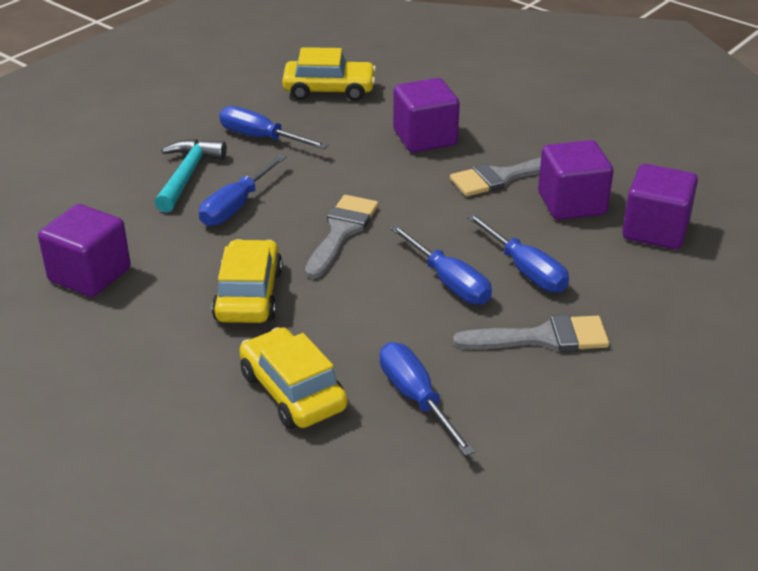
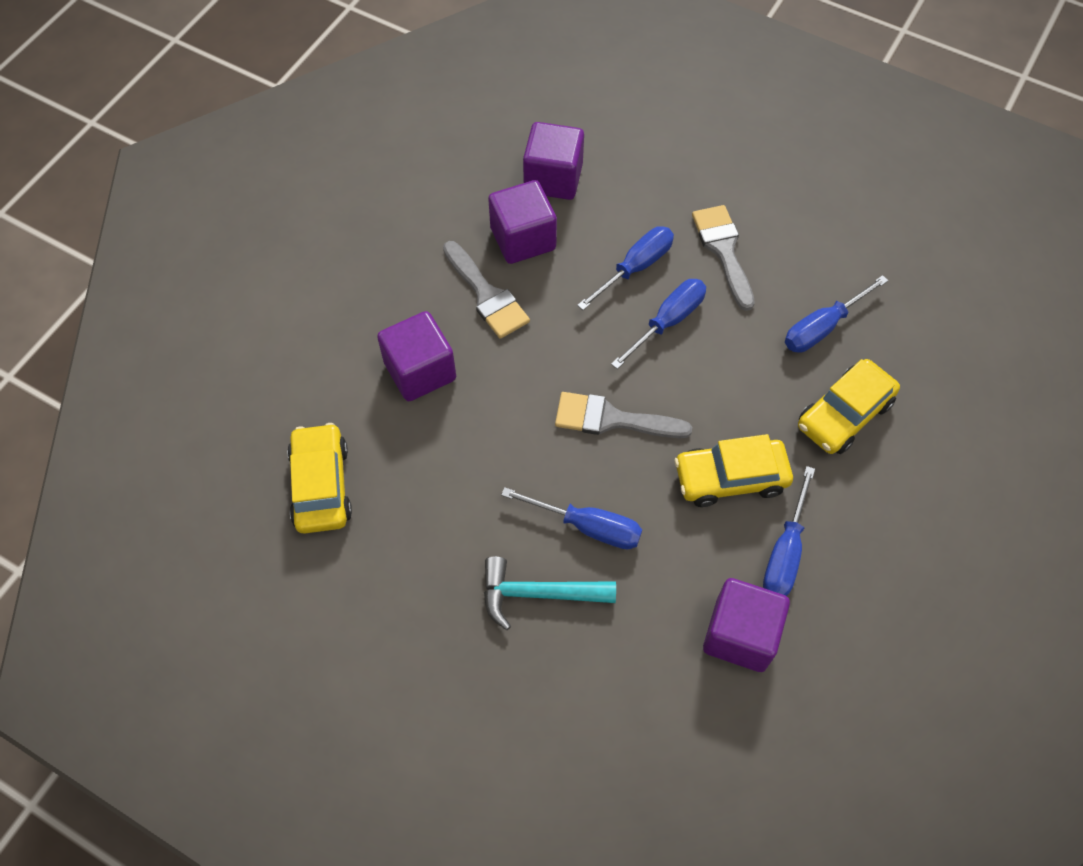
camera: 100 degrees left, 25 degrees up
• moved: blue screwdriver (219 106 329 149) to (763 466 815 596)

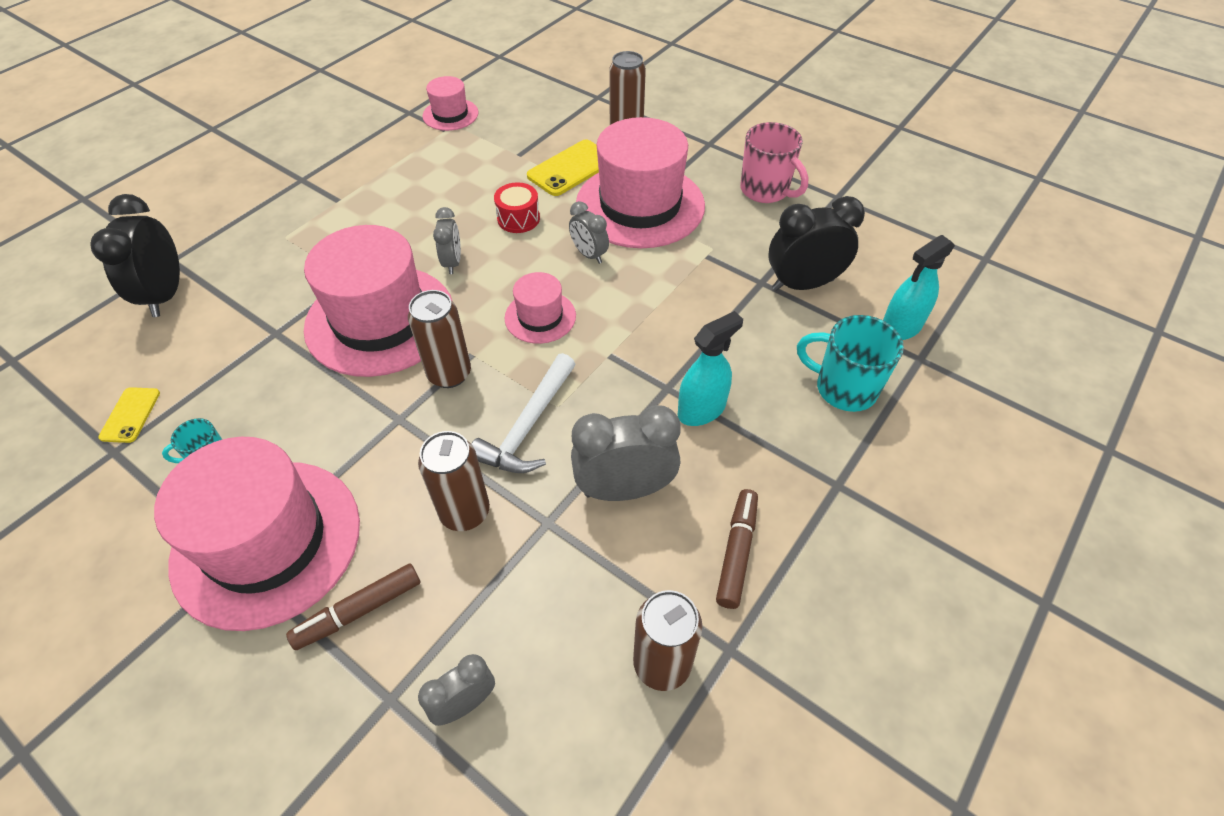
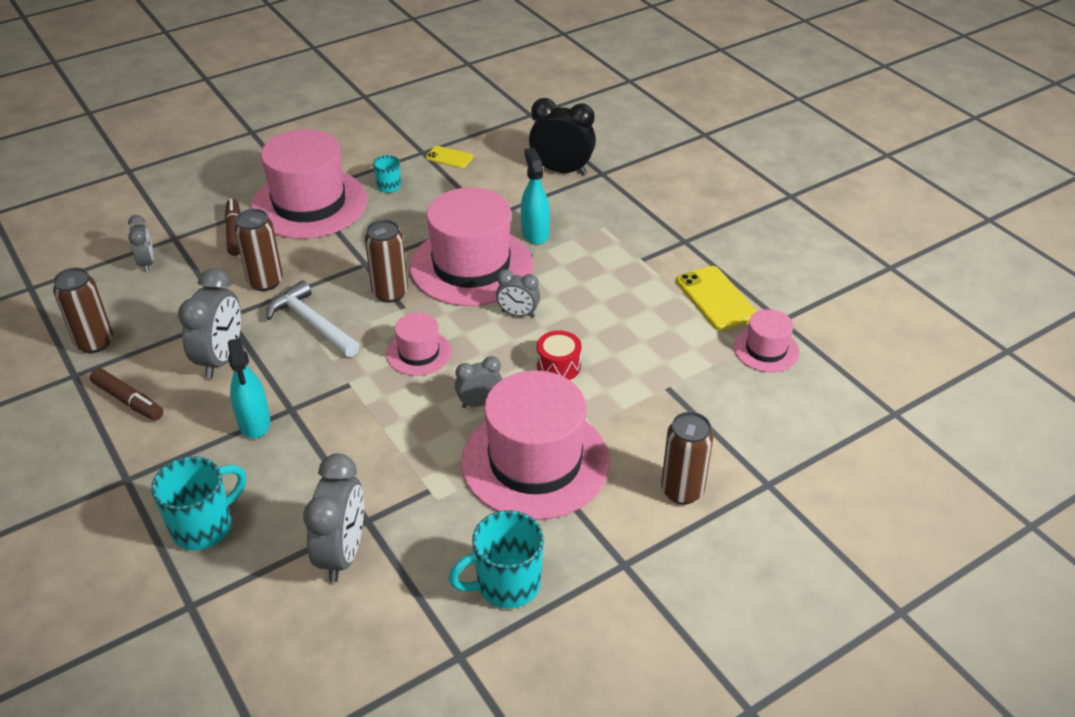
camera: 110 degrees right, 10 degrees down
• recoloured: black clock (768 196 865 291) to grey clock (303 453 364 582)
• recoloured: pink mug (740 122 808 203) to turquoise mug (448 510 544 608)
• moved: turquoise spray bottle (883 235 955 340) to (521 148 550 245)
• moved: yellow phone (527 139 599 196) to (676 266 757 331)

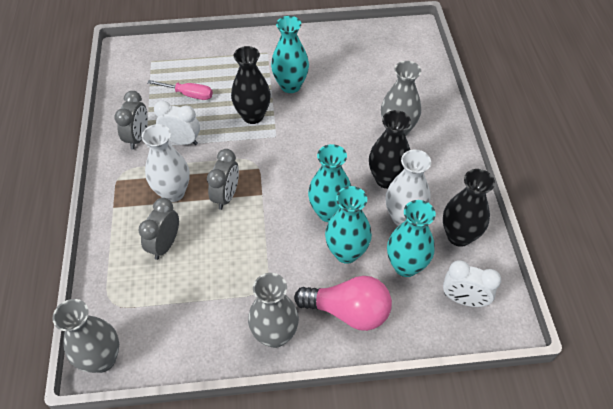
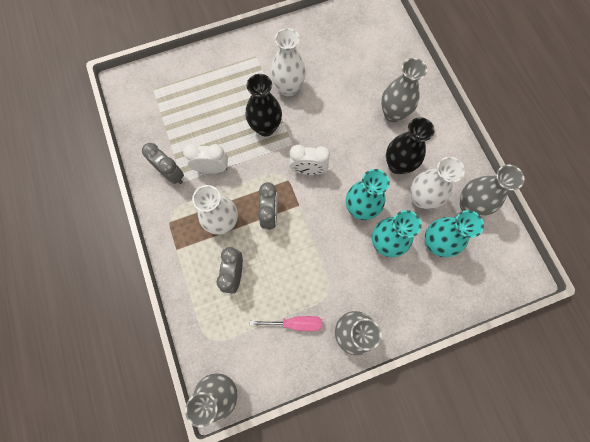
camera: 15 degrees left, 20 degrees up
• turned: grey clock (115 91 148 149) = (142 143 184 184) 45 degrees counterclockwise
• moved: pink screwdriver (147 80 213 100) to (250 316 322 331)
• recoloured: turquoise vase (271 16 309 93) to white vase (270 28 306 96)
• moved: white clock (443 260 501 307) to (289 145 330 175)
• recoloured: black vase (443 169 495 247) to grey vase (460 165 524 216)
• removed: pink light bulb (294 276 392 331)

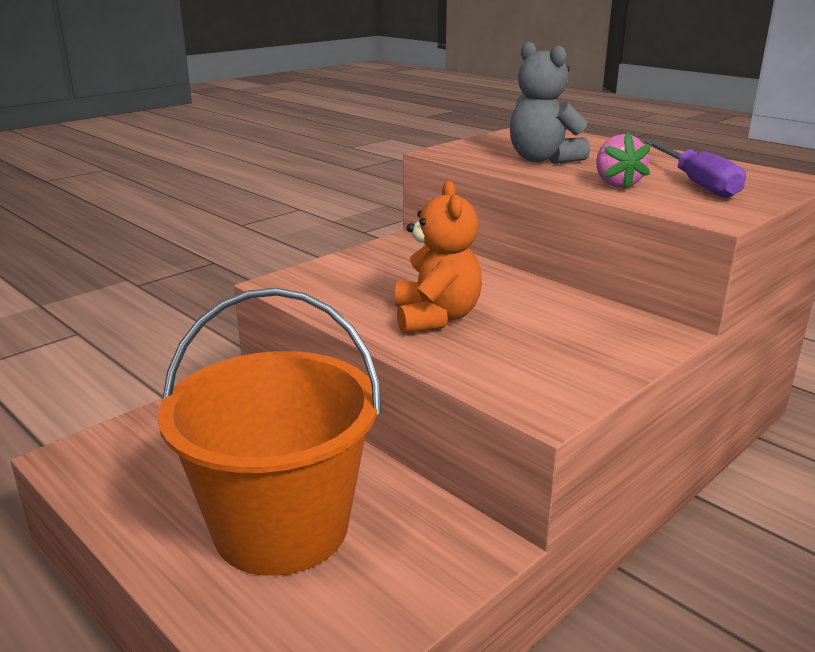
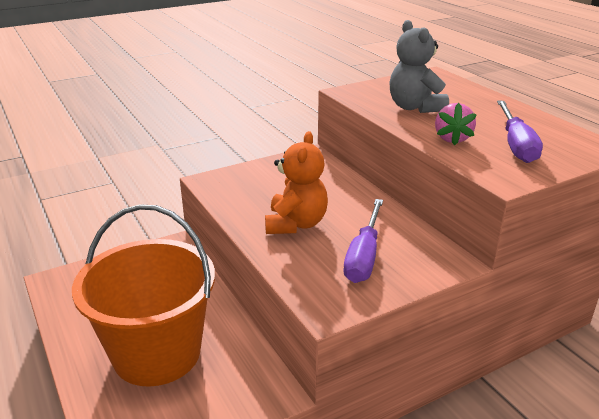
camera: 15 degrees right, 5 degrees up
• added: purple screwdriver (344 199 383 283)

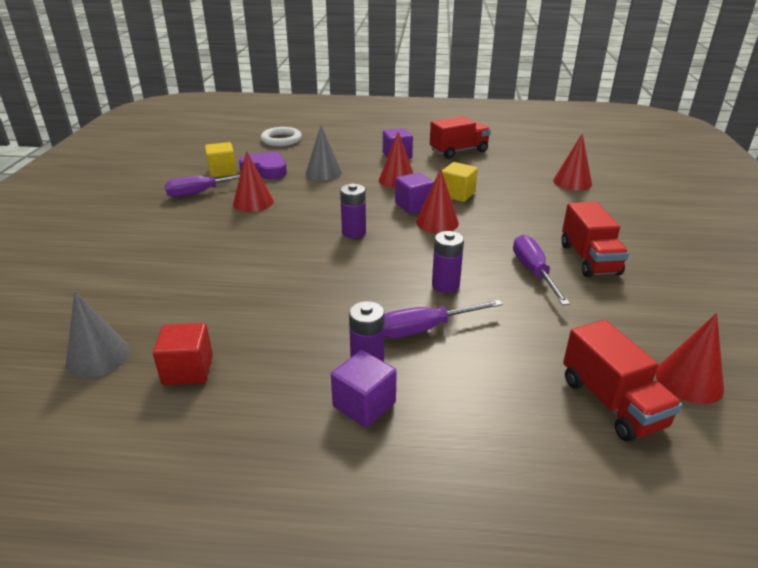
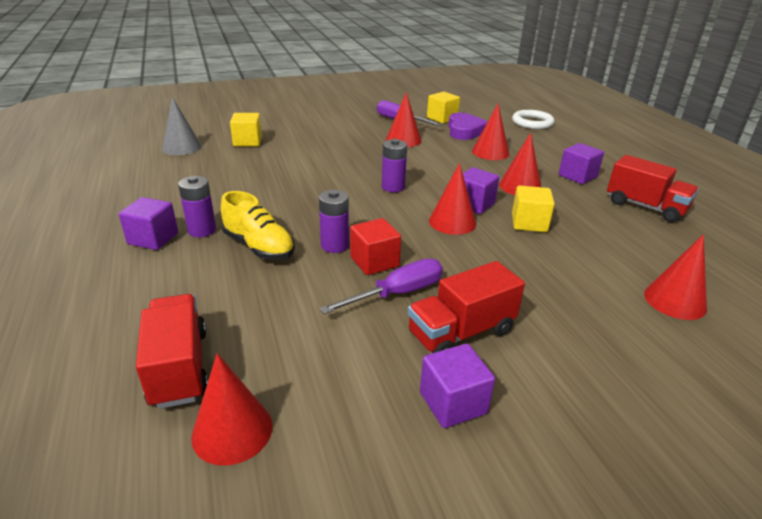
camera: 65 degrees right, 0 degrees up
• turned: red truck (563 320 682 442) = (136 294 208 409) 120 degrees clockwise
• replaced: purple screwdriver (384 300 503 338) to yellow shoe (221 191 295 260)
• added: yellow cube (230 113 262 147)
• moved: red cube (153 323 213 385) to (350 218 401 275)
• added: purple cube (420 344 495 428)
• recoloured: grey cone (306 125 342 181) to red cone (472 104 509 160)

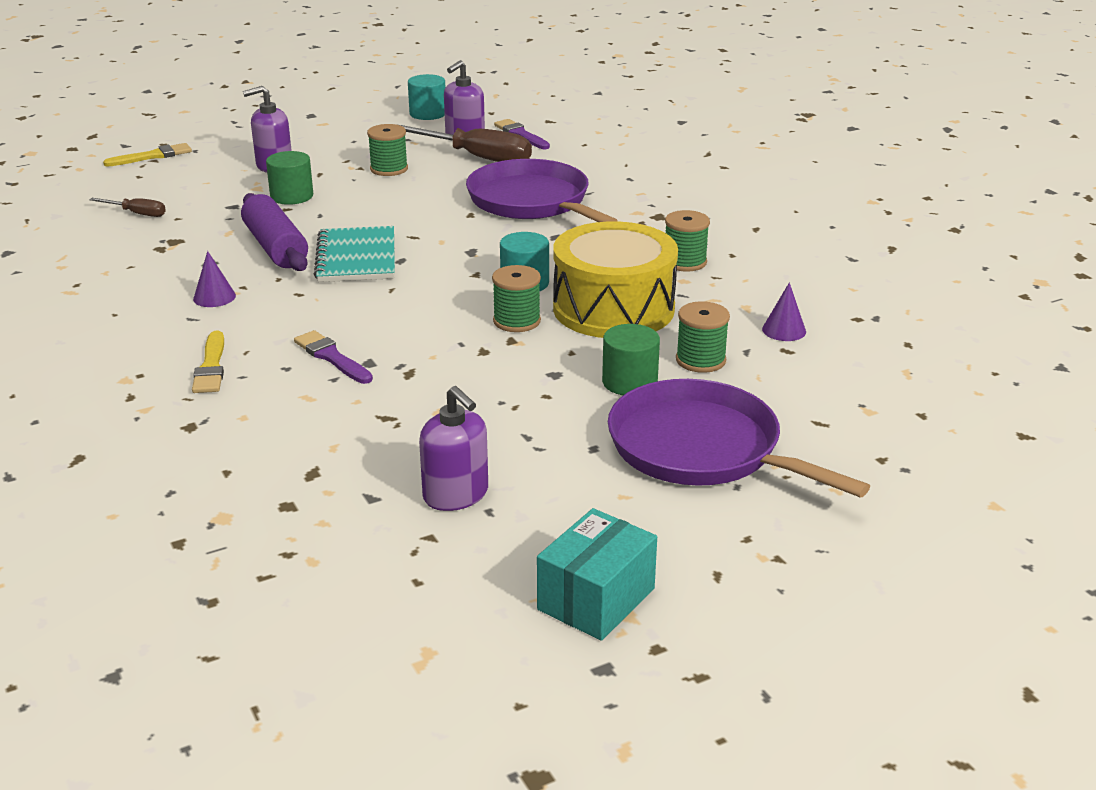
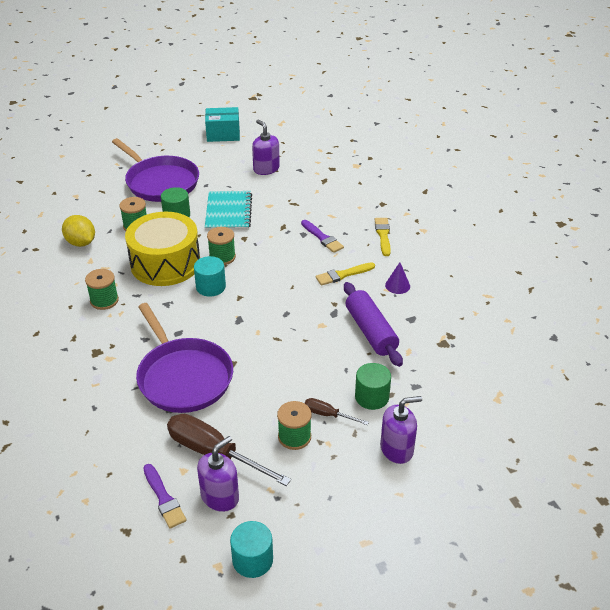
camera: 175 degrees left, 10 degrees up
• replaced: purple cone (762 282 806 341) to yellow lemon (62 215 95 247)
• turned: turquoise box (537 508 657 641) = (205 107 240 142) 45 degrees clockwise
• moved: turquoise notebook (314 226 395 282) to (205 191 252 230)
• moved: brown screwdriver (89 198 166 217) to (304 398 369 425)
• moved: yellow brush (103 143 192 167) to (316 262 375 286)

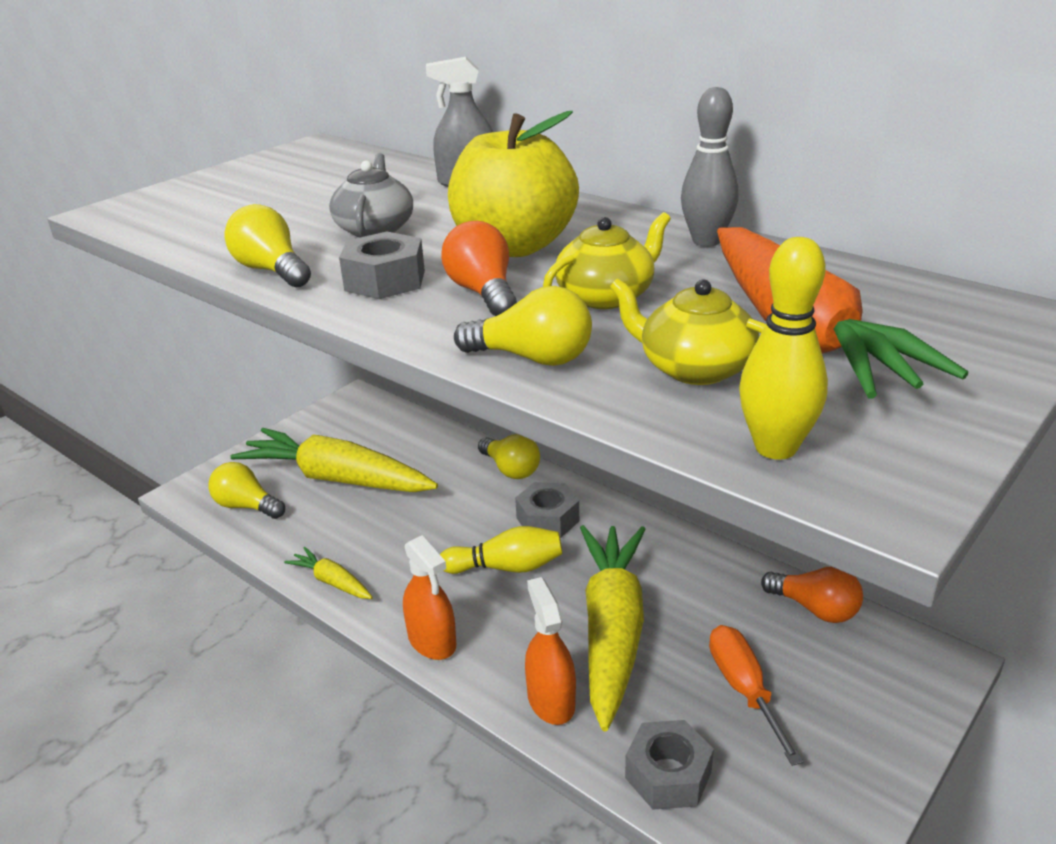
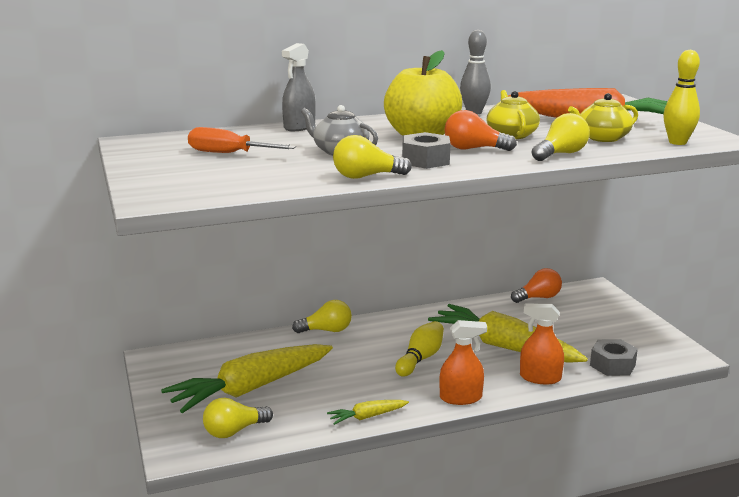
camera: 60 degrees left, 10 degrees down
• moved: orange screwdriver (709 625 803 766) to (188 127 296 153)
• removed: grey nut (515 482 579 538)

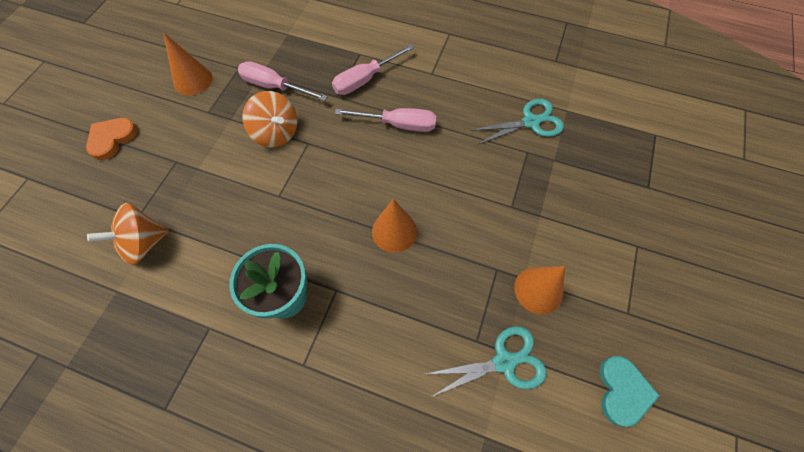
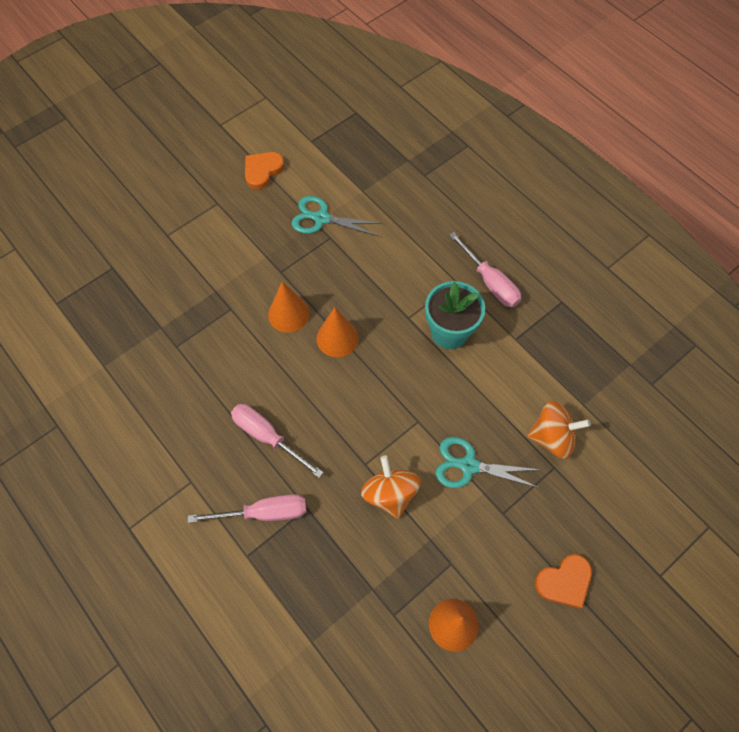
camera: 150 degrees left, 0 degrees up
• recoloured: turquoise heart (599 356 660 427) to orange heart (245 152 285 189)
• moved: orange cone (514 266 565 314) to (268 282 310 333)
• moved: turquoise scissors (470 99 564 145) to (435 437 541 488)
• moved: pink screwdriver (238 61 328 101) to (449 232 521 307)

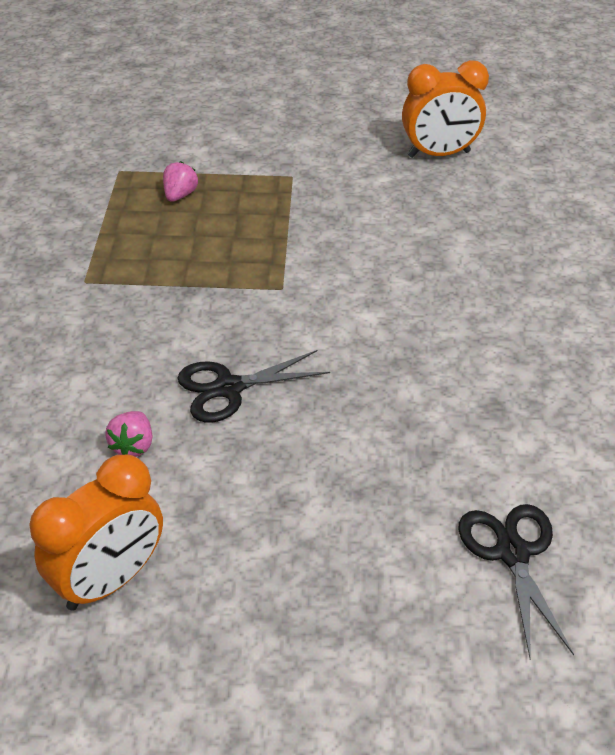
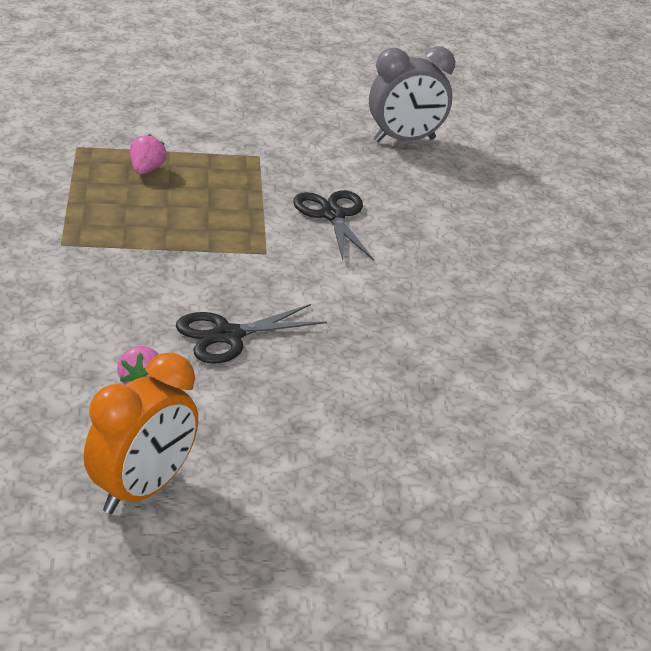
camera: 10 degrees left, 10 degrees down
• moved: black scissors (458 504 574 659) to (293 190 374 261)
• recoloured: orange clock (402 60 489 158) to grey clock (369 46 455 142)

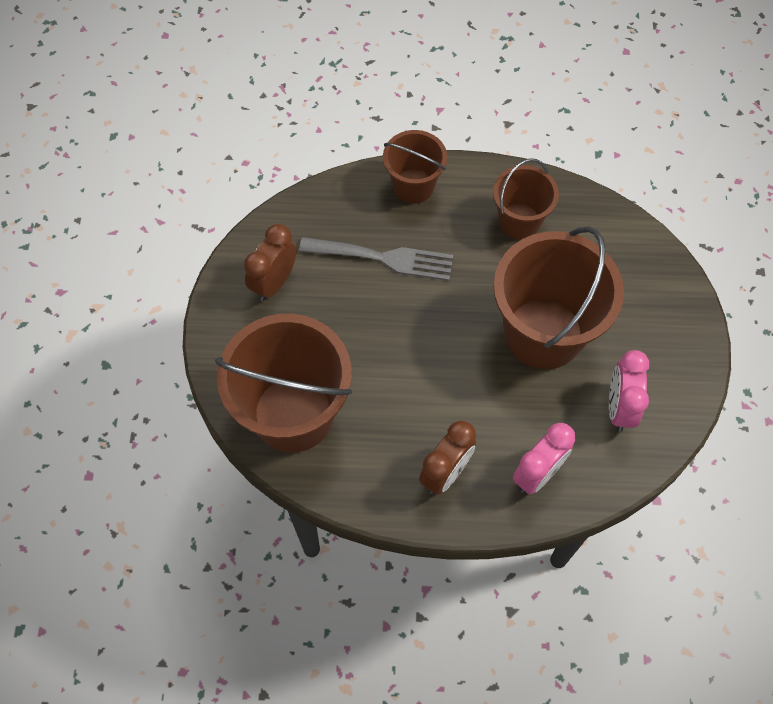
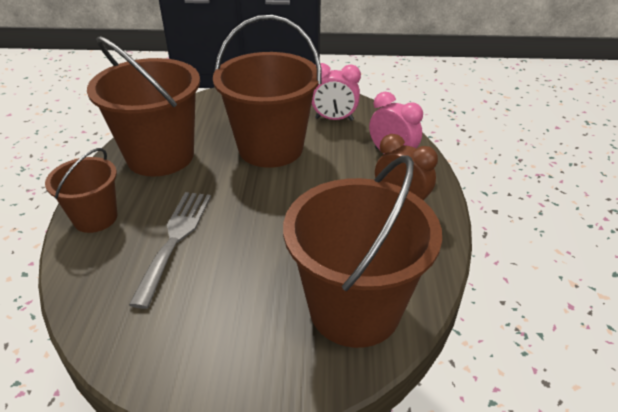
camera: 90 degrees left, 25 degrees down
• resized: brown bucket (493 158 559 239) = (87 36 200 177) x1.80
• removed: brown clock (244 224 297 301)

